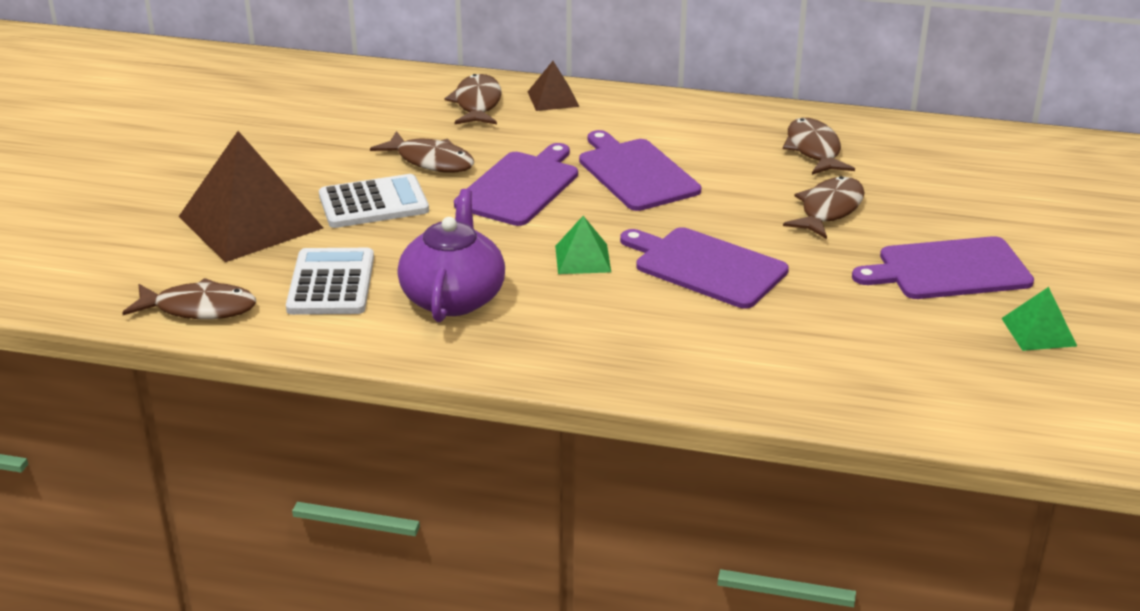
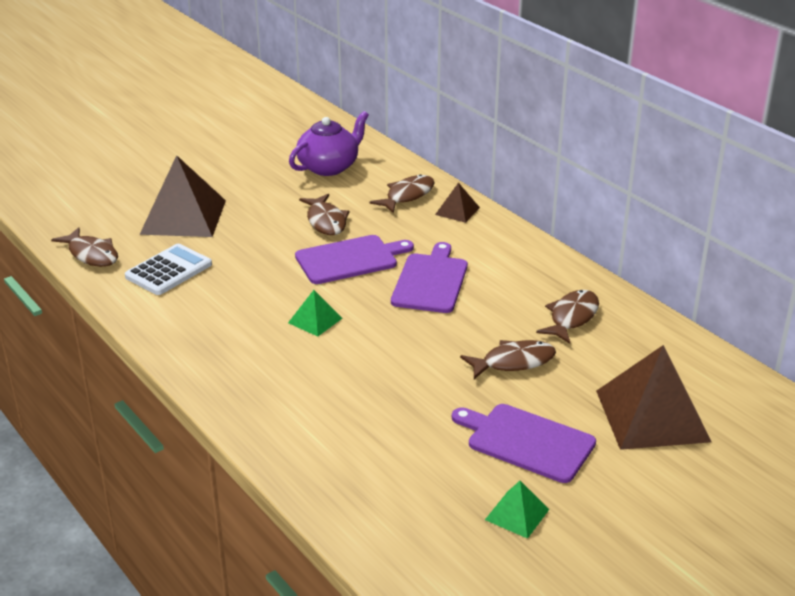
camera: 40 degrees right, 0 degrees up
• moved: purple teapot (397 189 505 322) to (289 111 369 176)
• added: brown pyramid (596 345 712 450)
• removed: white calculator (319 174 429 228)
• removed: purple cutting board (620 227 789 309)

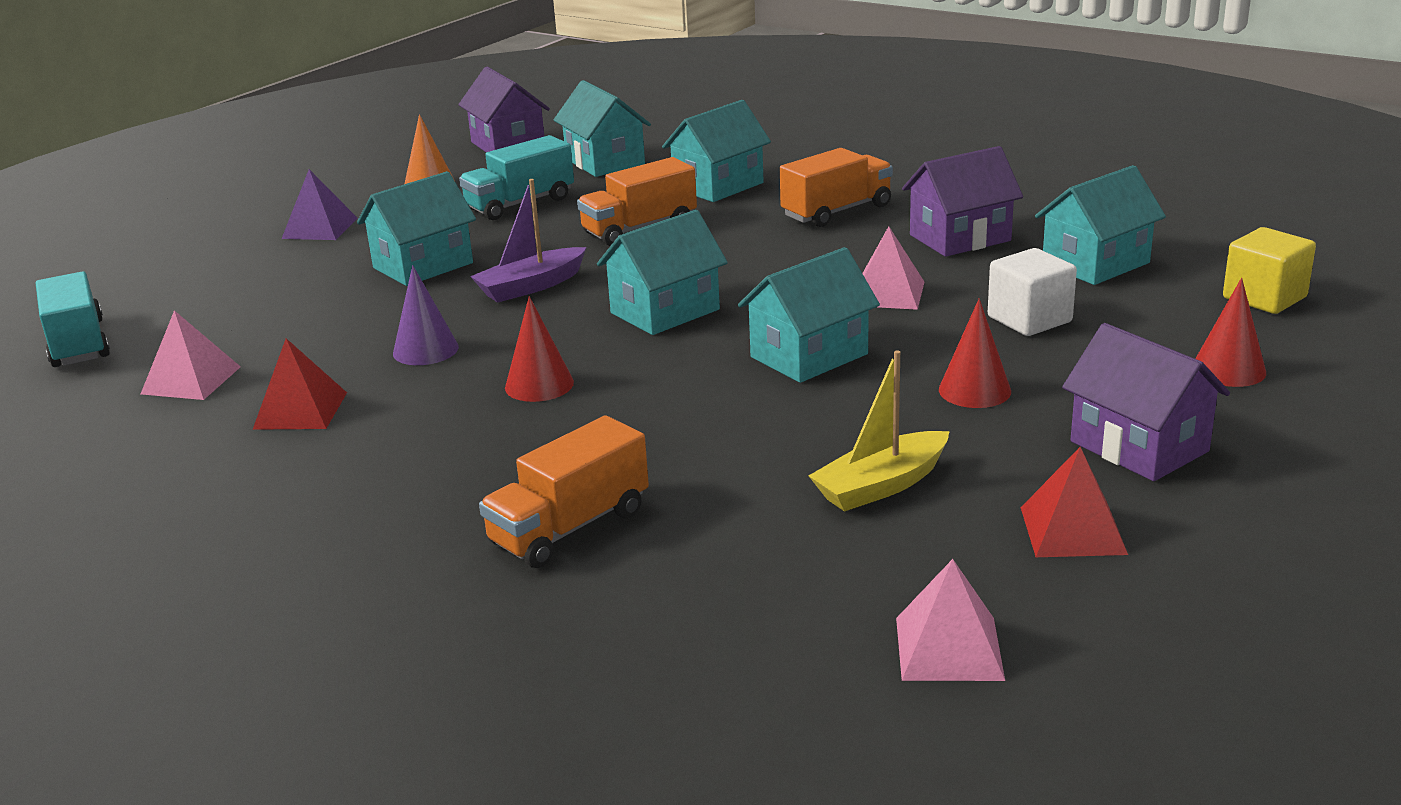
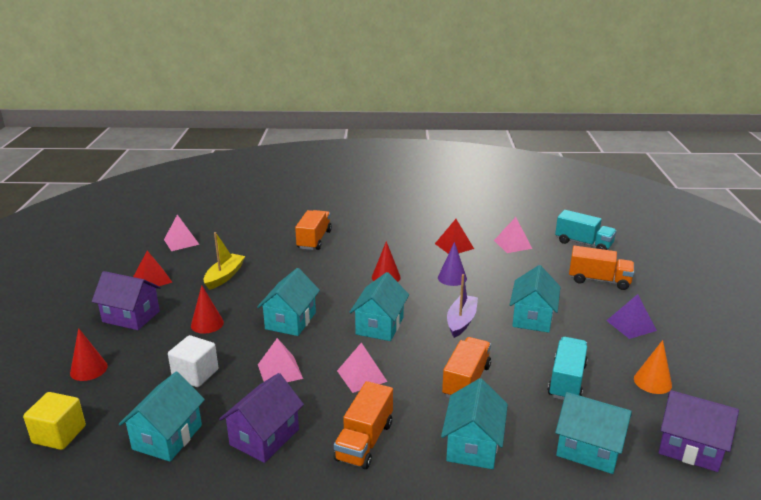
camera: 145 degrees right, 0 degrees up
• added: pink pyramid (337 342 387 393)
• added: orange truck (569 246 634 290)

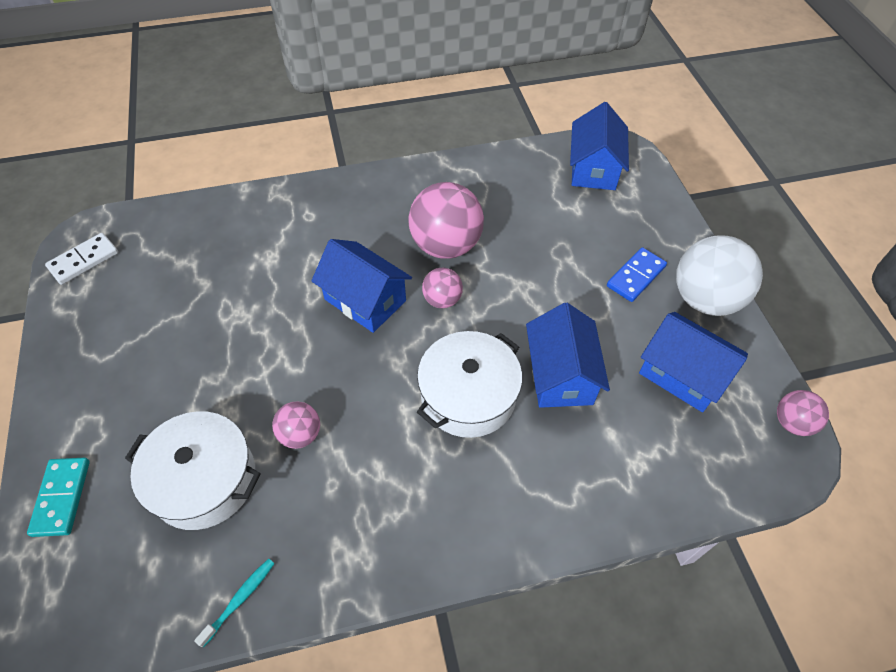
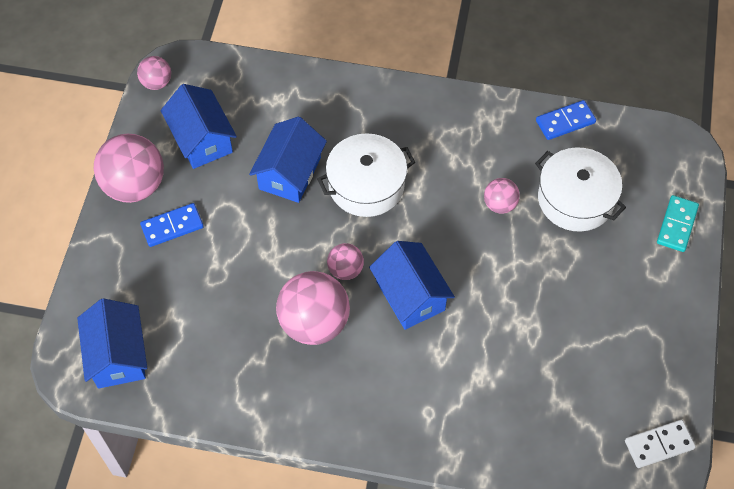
camera: 155 degrees left, 5 degrees up
• turned: blue house (570 102 629 190) = (77 298 147 389) 45 degrees counterclockwise
• recoloured: white ball (676 235 763 316) to pink ball (94 133 164 203)
• replaced: turquoise toothbrush (194 558 275 648) to blue domino (536 100 596 140)

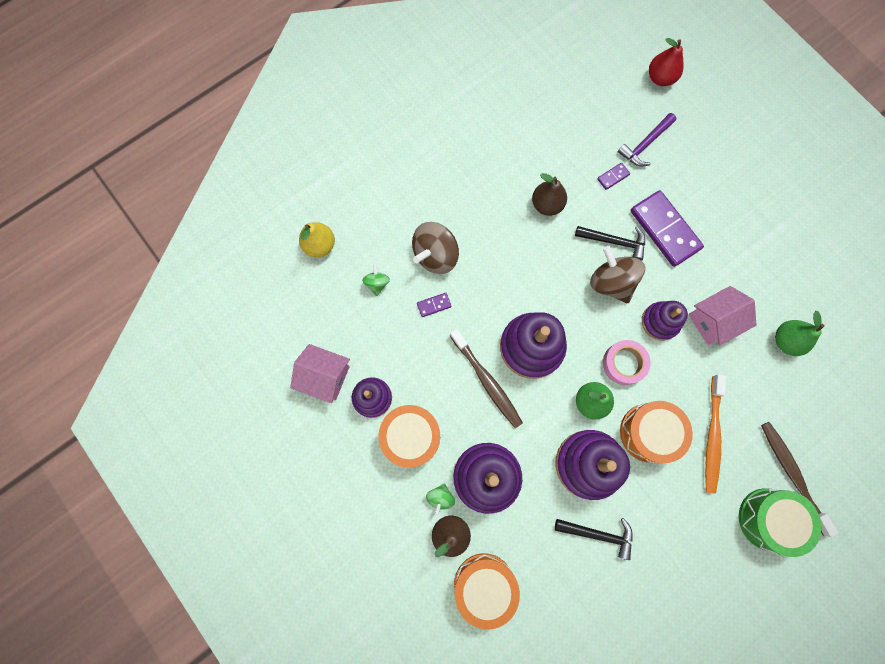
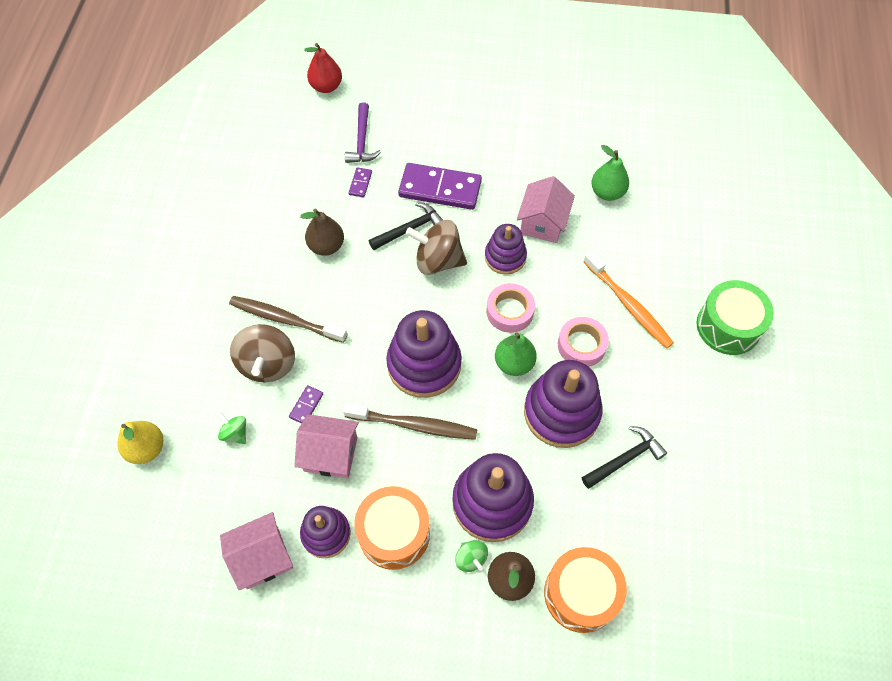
camera: 45 degrees left, 15 degrees down
• moved: brown toothbrush (761 422 838 537) to (229 296 347 343)
• added: pink house (294 414 359 478)
• replaced: orange drum (620 401 693 463) to pink tape (558 317 609 367)

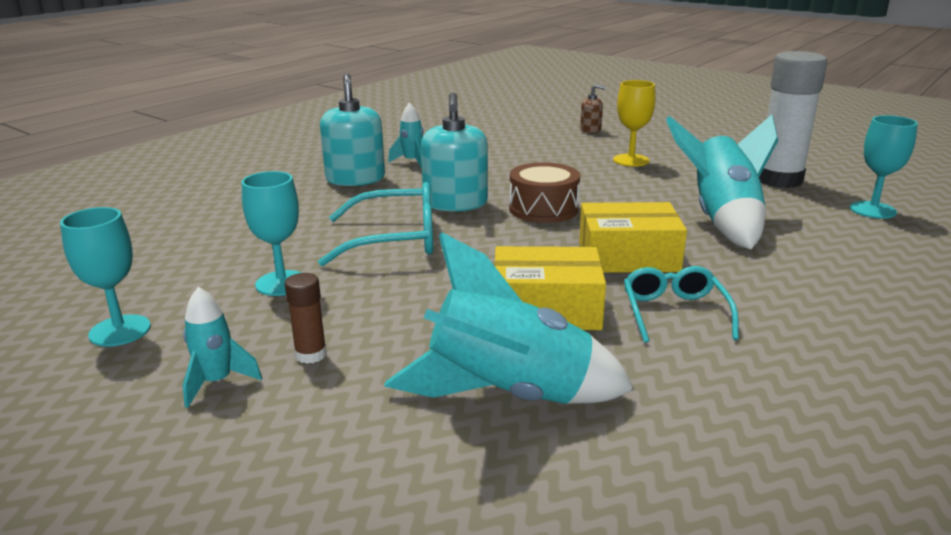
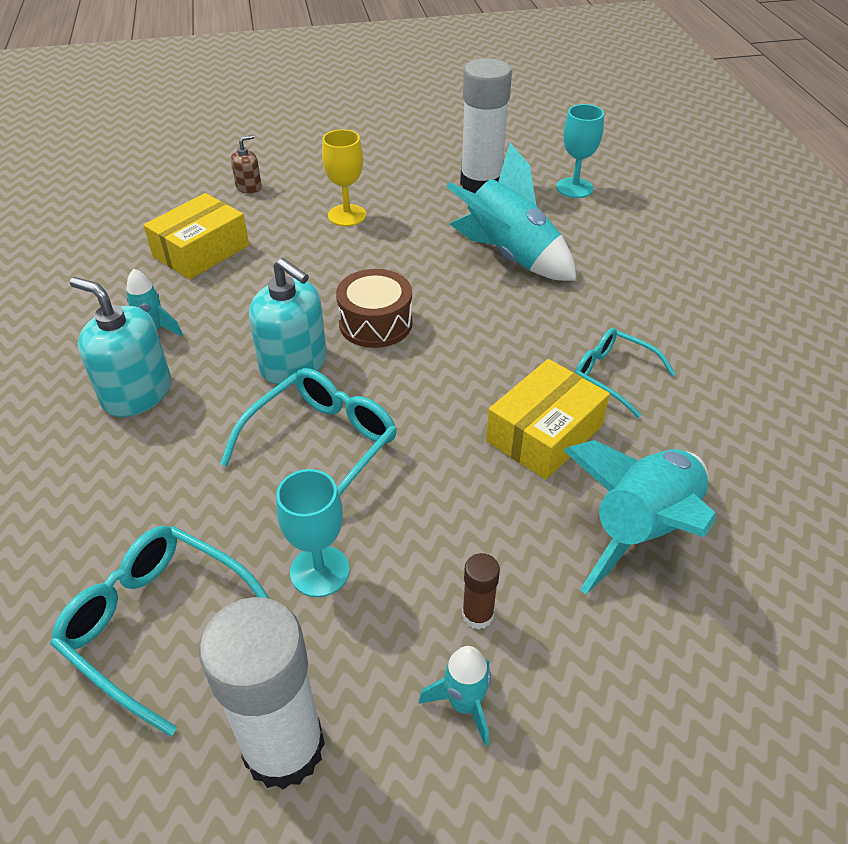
camera: 50 degrees left, 20 degrees up
• added: turquoise glasses (50 526 270 737)
• moved: yellow box (579 202 687 273) to (144 193 249 280)
• replaced: turquoise goblet (60 207 151 347) to white glue stick (199 597 325 790)

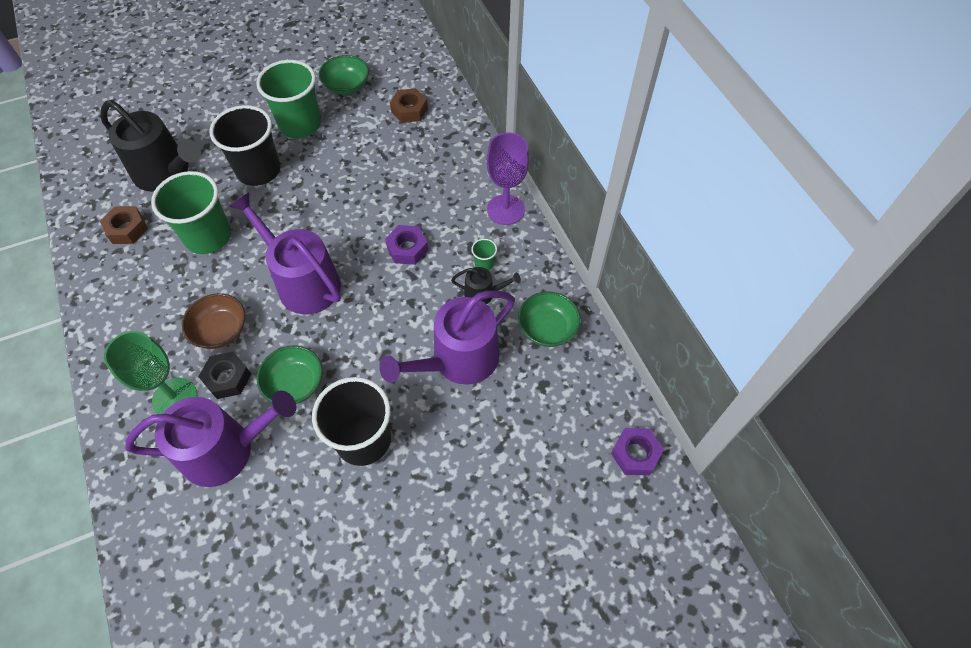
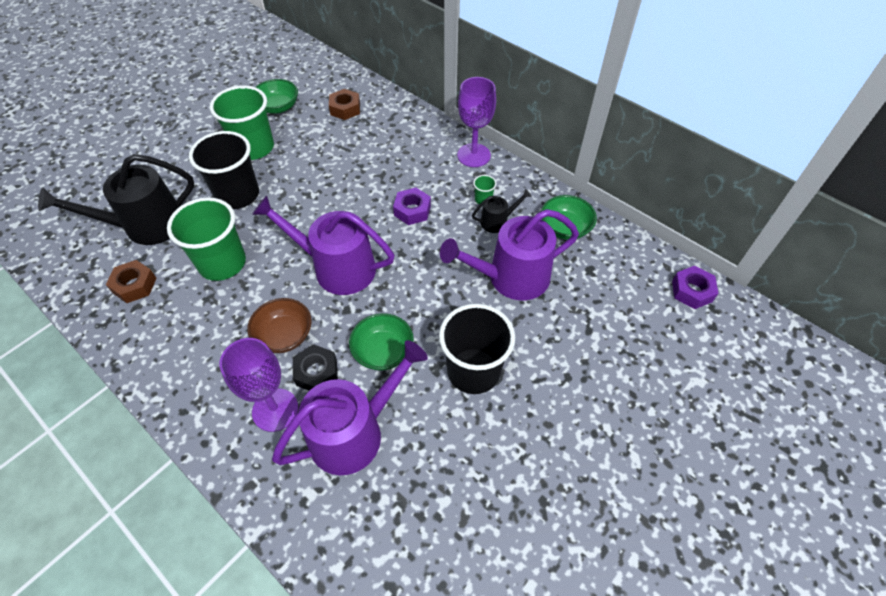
camera: 25 degrees left, 5 degrees down
• turned: black watering can (100 100 201 192) = (38 154 195 245) 150 degrees clockwise
• recoloured: green goblet (104 331 197 414) to purple goblet (219 338 298 432)
• turned: purple watering can (379 291 515 385) = (440 209 579 300) 45 degrees clockwise

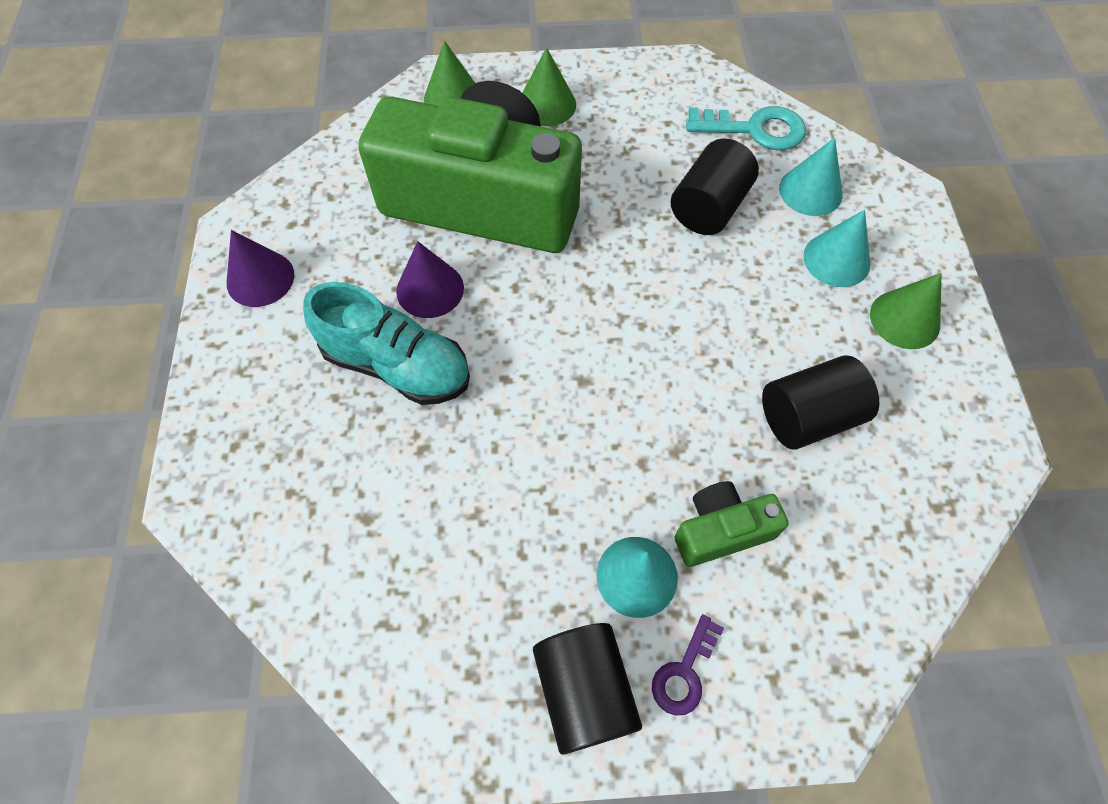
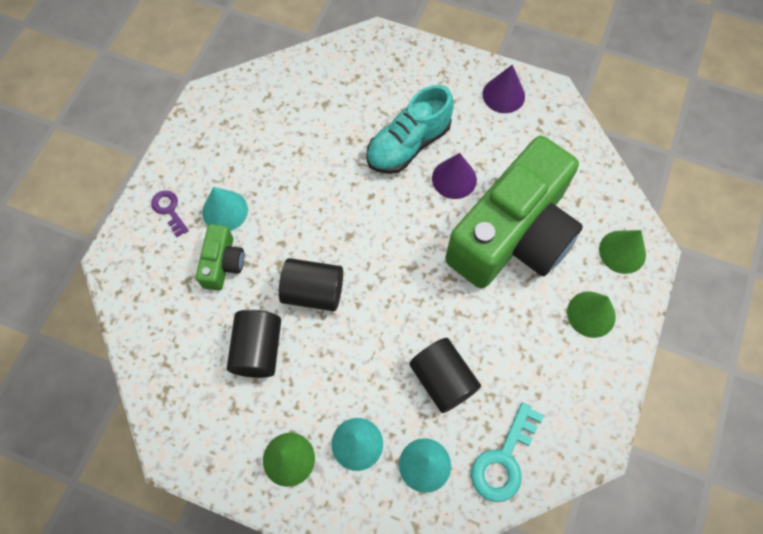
camera: 115 degrees right, 5 degrees up
• moved: black cylinder (533 623 642 755) to (279 258 343 311)

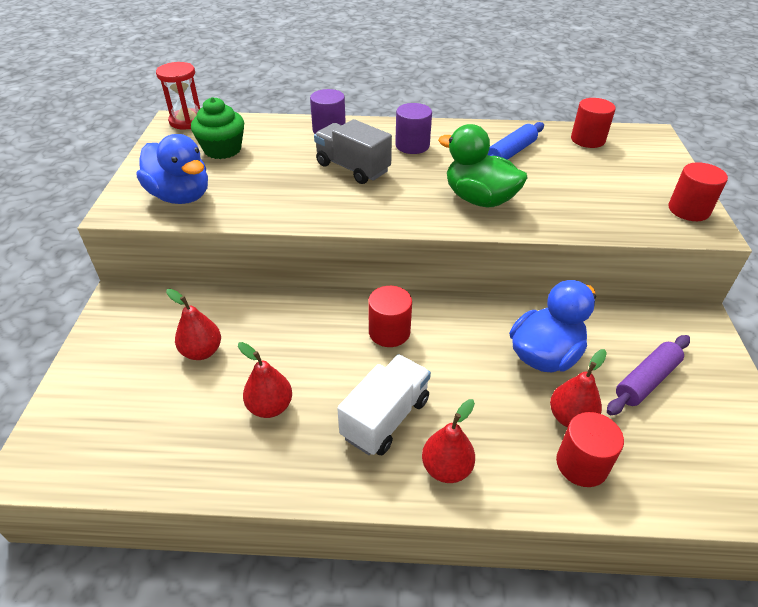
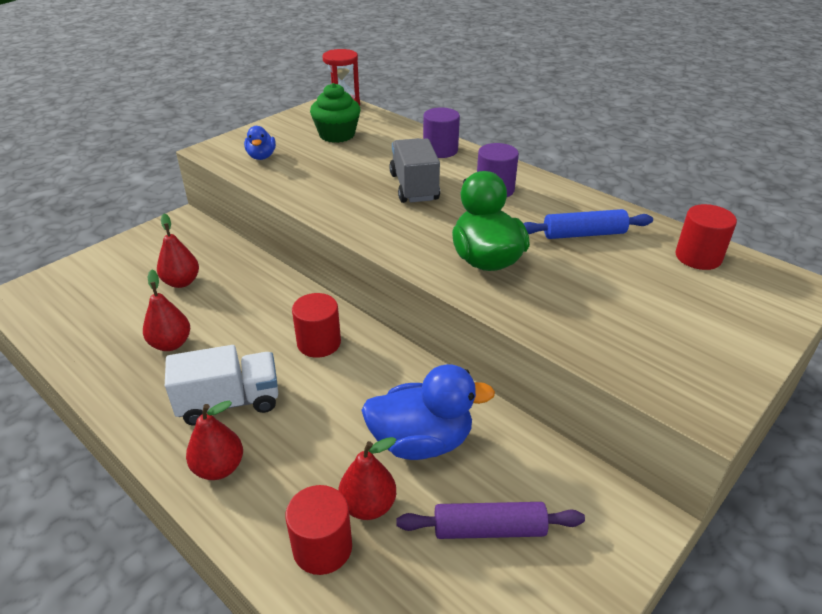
camera: 40 degrees right, 5 degrees down
• resized: blue duck (137 134 208 204) = (244 126 276 160) x0.54
• removed: red cylinder (668 162 728 221)

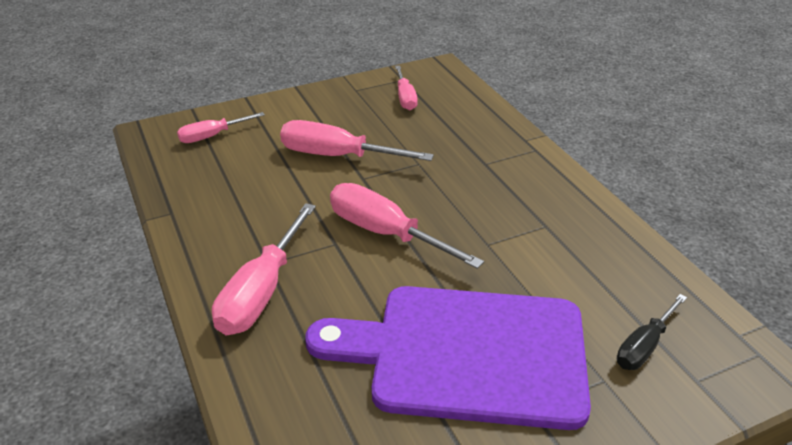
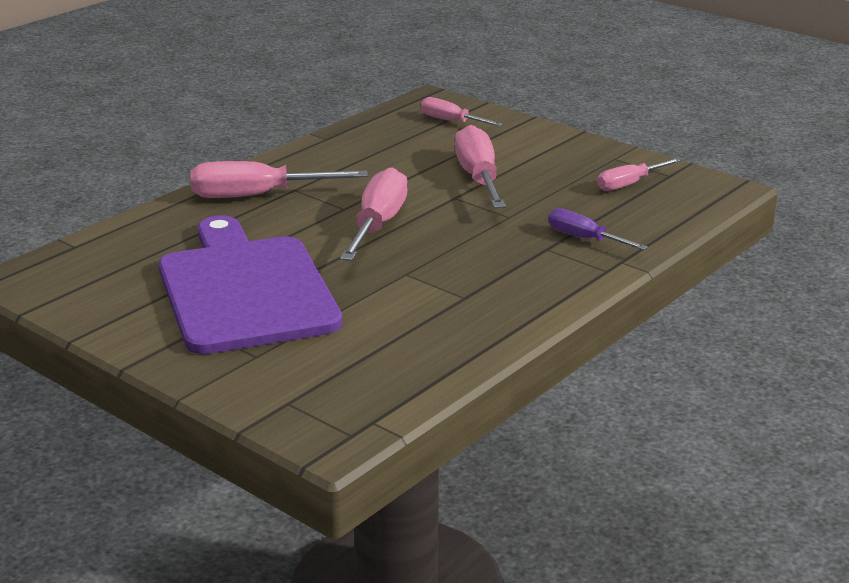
camera: 65 degrees right, 10 degrees down
• added: purple screwdriver (548 208 648 250)
• removed: black screwdriver (617 294 687 370)

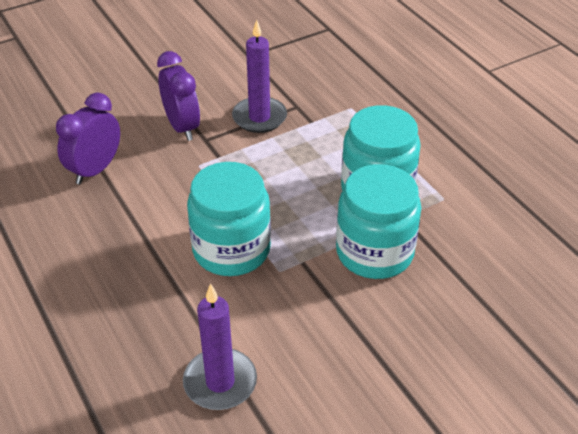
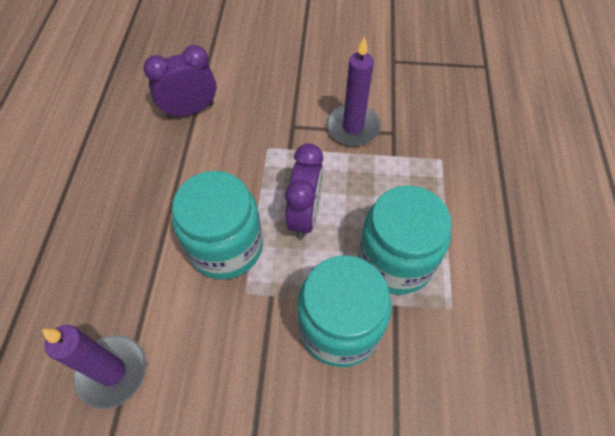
camera: 35 degrees right, 15 degrees up
• moved: purple clock (157 51 200 141) to (285 143 323 239)

